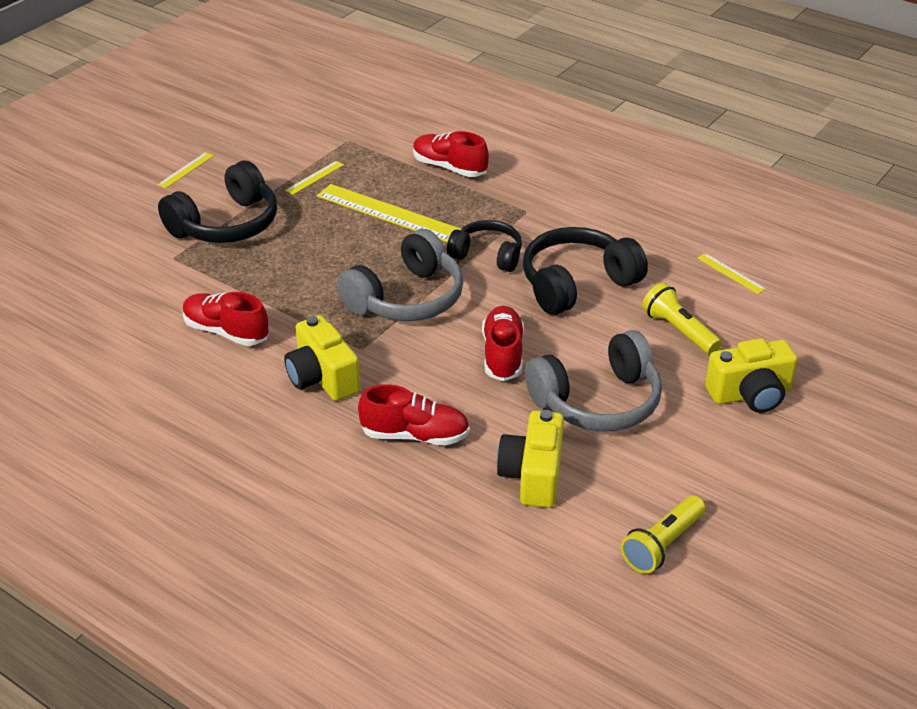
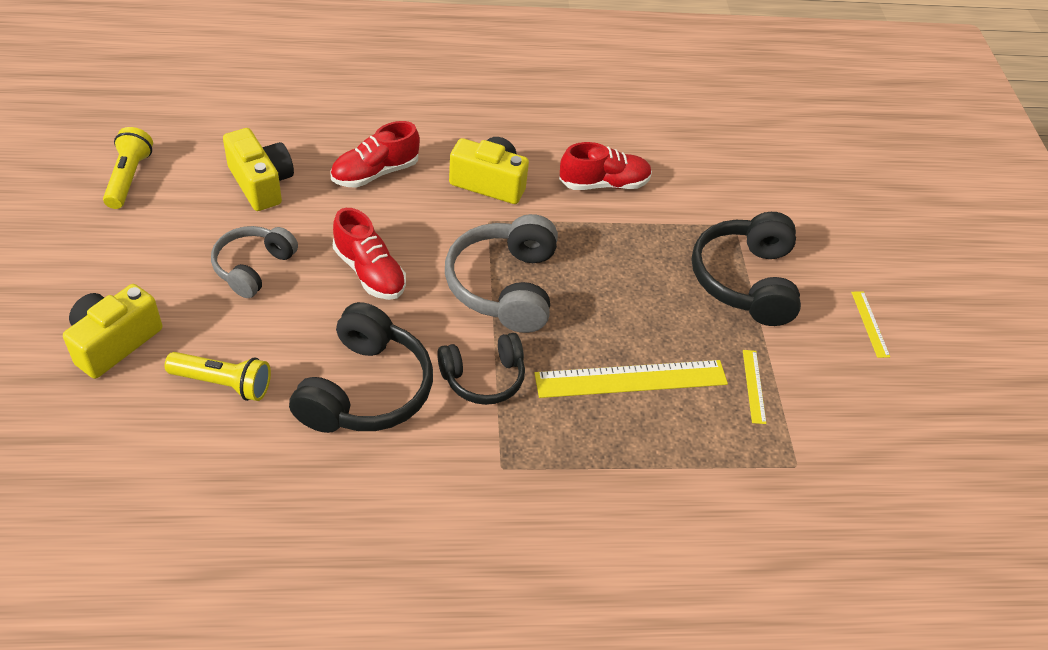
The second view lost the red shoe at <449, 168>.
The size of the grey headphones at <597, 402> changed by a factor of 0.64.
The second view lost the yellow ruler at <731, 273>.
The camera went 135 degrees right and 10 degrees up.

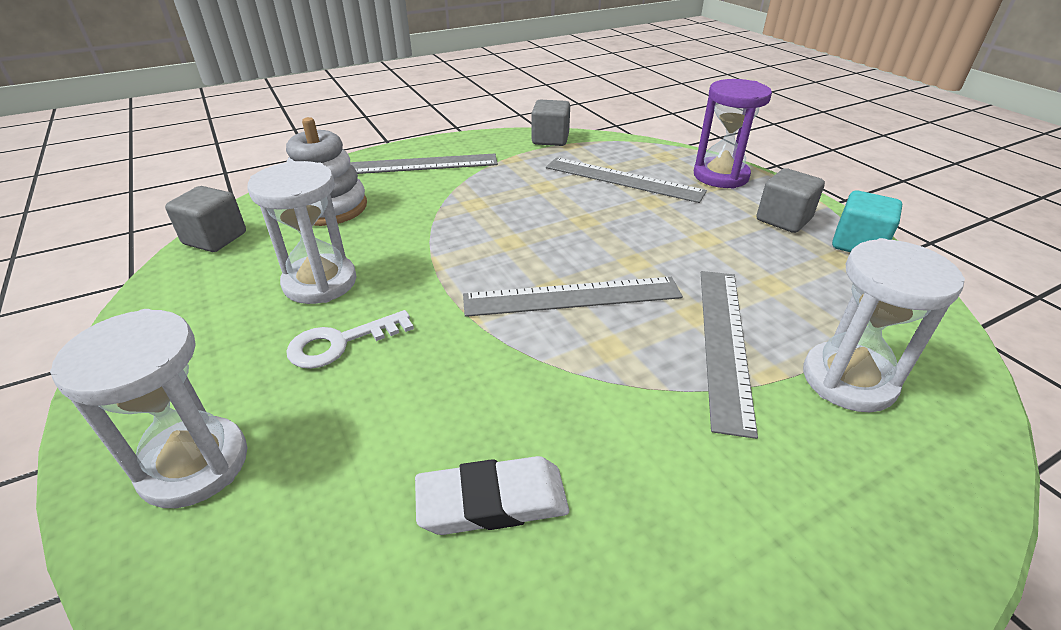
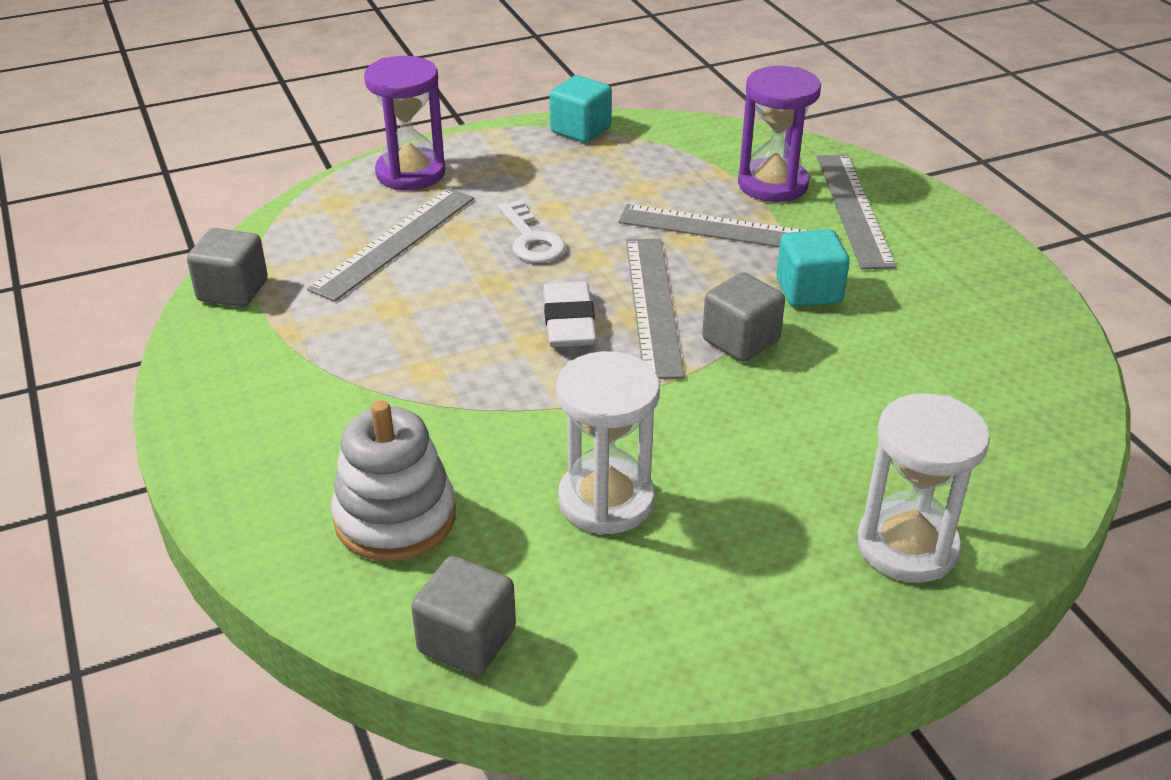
The white key ended up elsewhere, having gone from <340, 343> to <531, 239>.
The grey ruler ended up elsewhere, having gone from <419, 164> to <853, 209>.
The white eraser ended up elsewhere, having gone from <492, 501> to <569, 321>.
The grey cube ended up elsewhere, having gone from <783, 219> to <740, 340>.
What was the white hourglass at <848, 380> turned into the purple hourglass at <772, 184>.
The second view gained the turquoise cube at <809, 291>.
The camera went 85 degrees left and 0 degrees up.

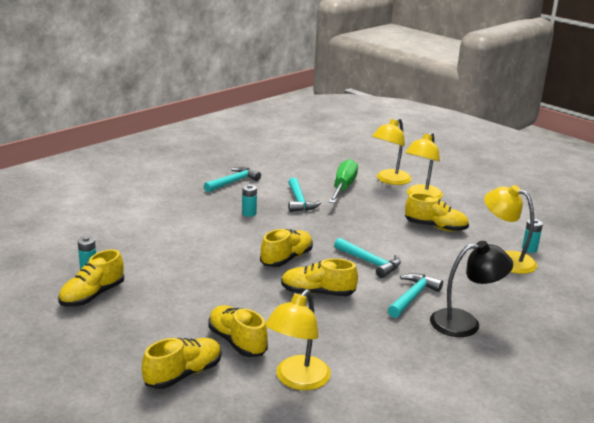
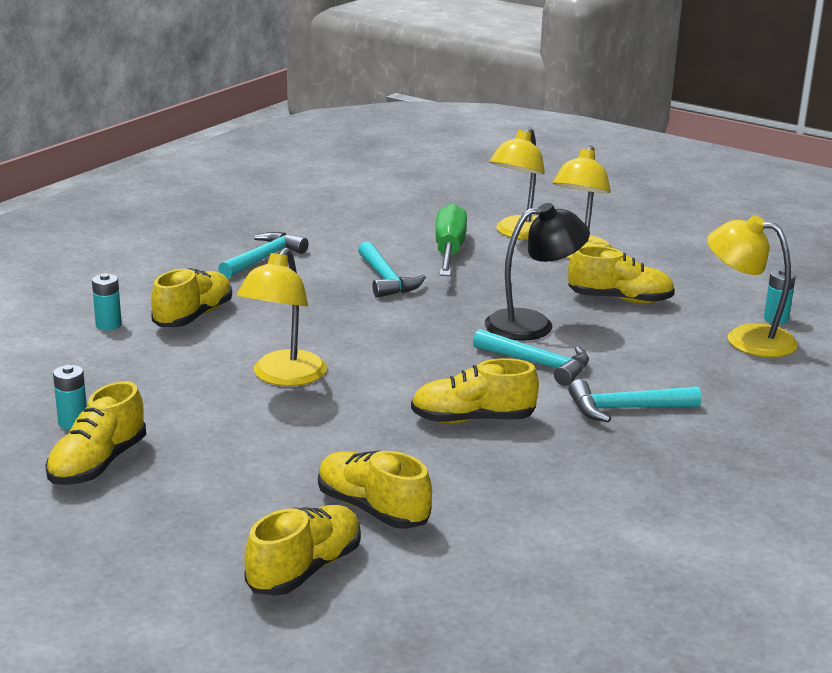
The turquoise battery ended up elsewhere, having gone from <249, 213> to <108, 325>.
The yellow shoe ended up elsewhere, having gone from <286, 259> to <193, 316>.
The yellow lamp ended up elsewhere, having gone from <297, 380> to <283, 377>.
The turquoise hammer at <413, 296> ended up facing another way, 120 degrees counterclockwise from before.
The black lamp ended up elsewhere, having gone from <465, 323> to <532, 324>.
The camera went 10 degrees left and 0 degrees up.

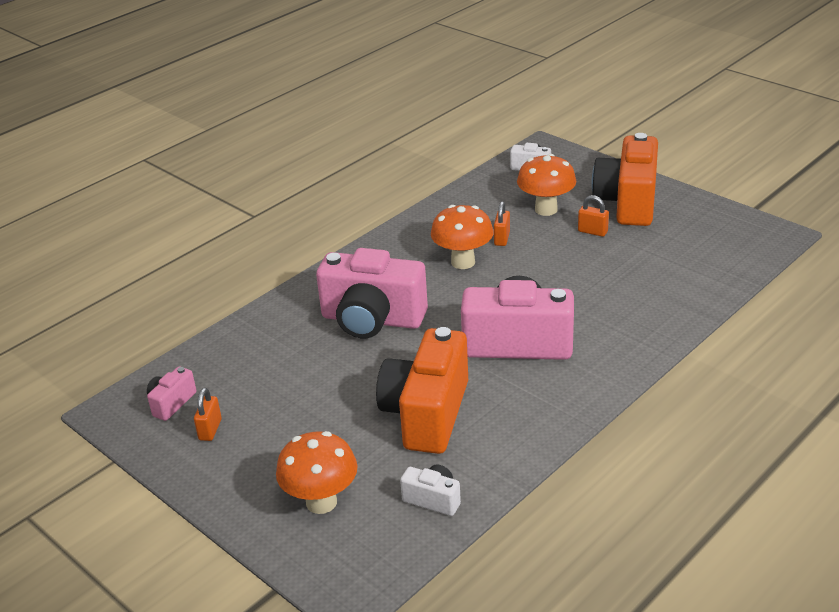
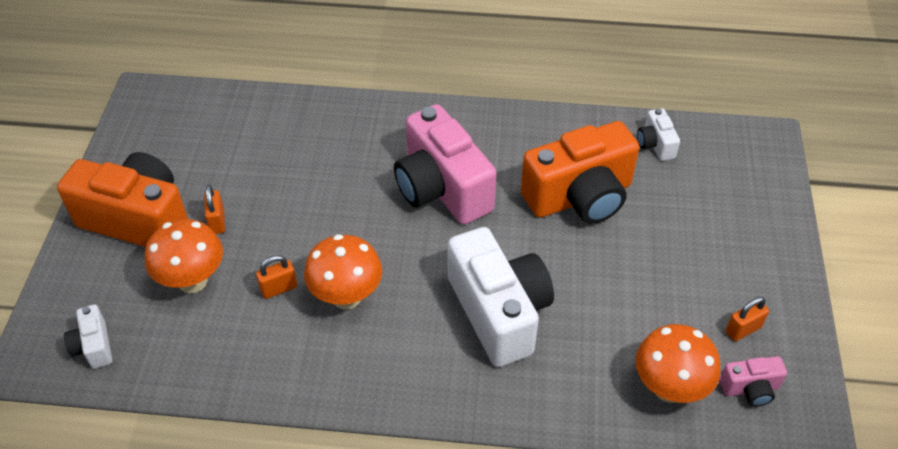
The orange mushroom ended up elsewhere, having gone from <321, 502> to <669, 388>.
What was the pink camera at <372, 319> turned into the white camera at <499, 312>.
The orange camera at <628, 202> ended up facing another way, 135 degrees counterclockwise from before.
The camera went 130 degrees left and 15 degrees up.

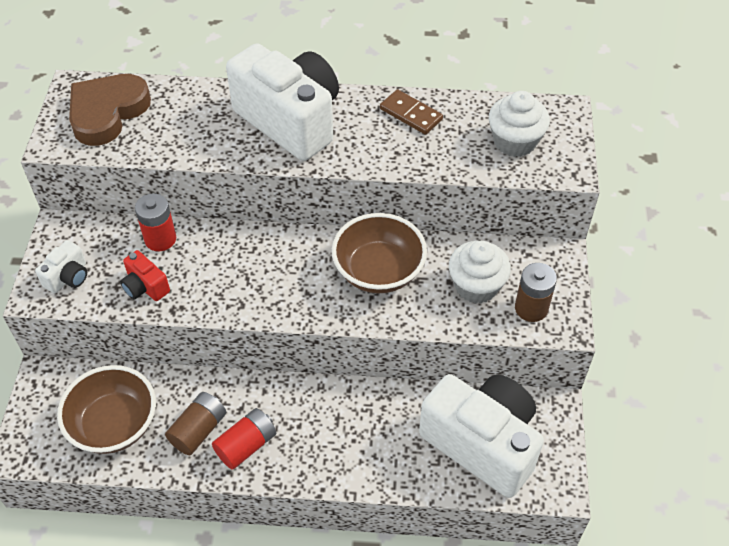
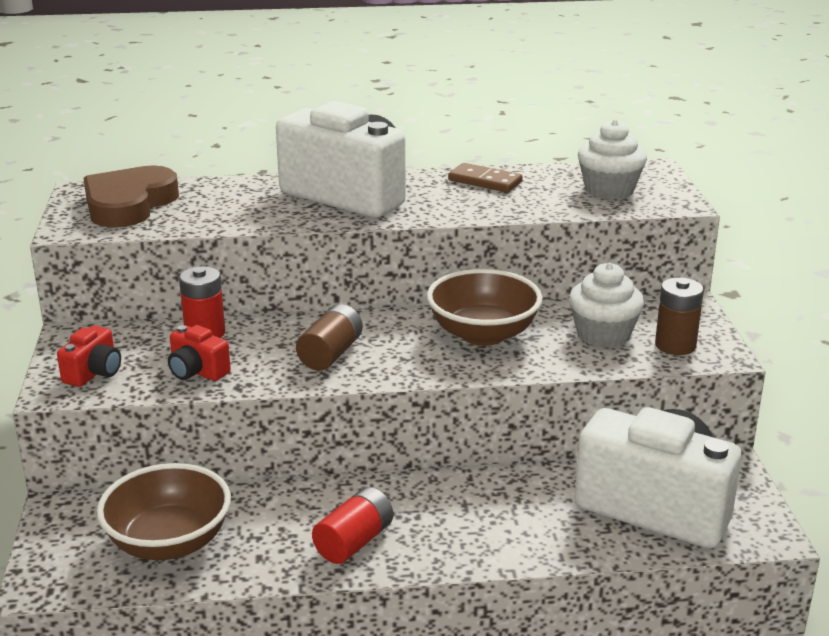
What was the white camera at <68, 277> turned into the red camera at <94, 373>.
The brown battery ended up elsewhere, having gone from <198, 430> to <330, 354>.
The camera went 10 degrees left and 25 degrees down.

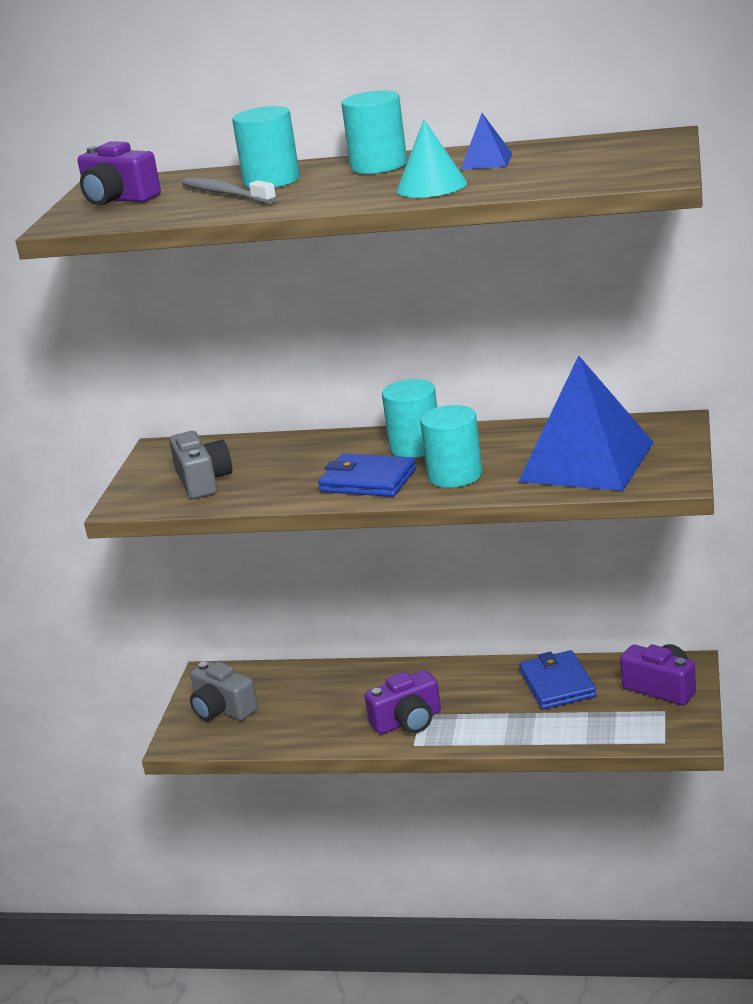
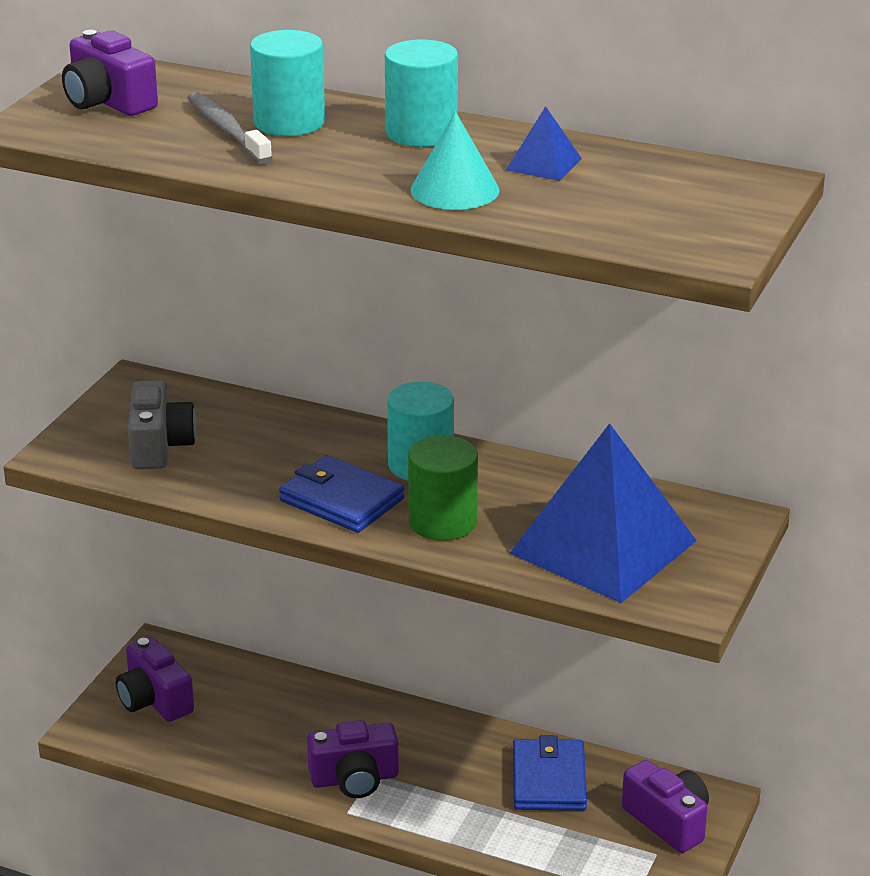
What was the grey camera at <222, 709> turned into the purple camera at <154, 700>.
What was the turquoise cylinder at <455, 475> turned into the green cylinder at <442, 522>.
The camera went 10 degrees right and 5 degrees up.

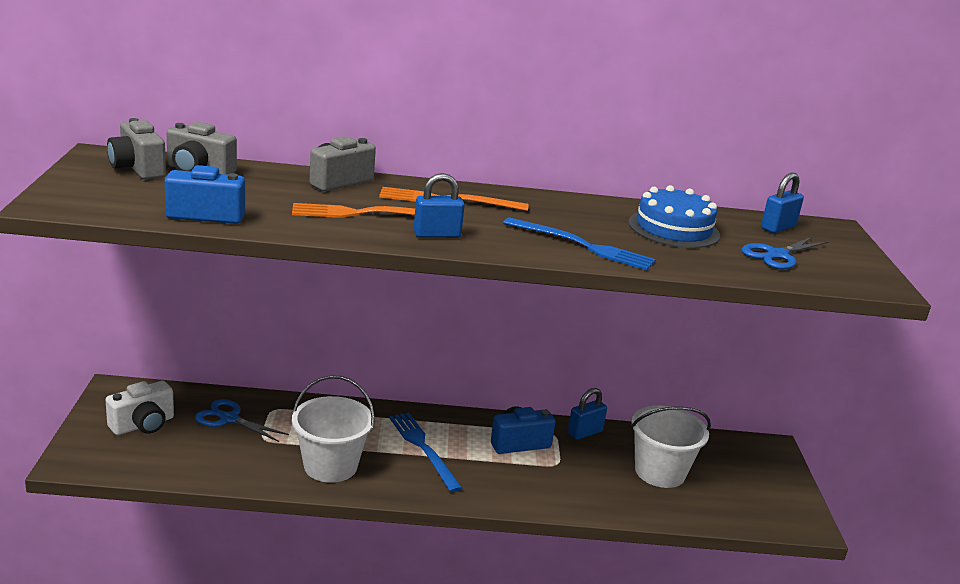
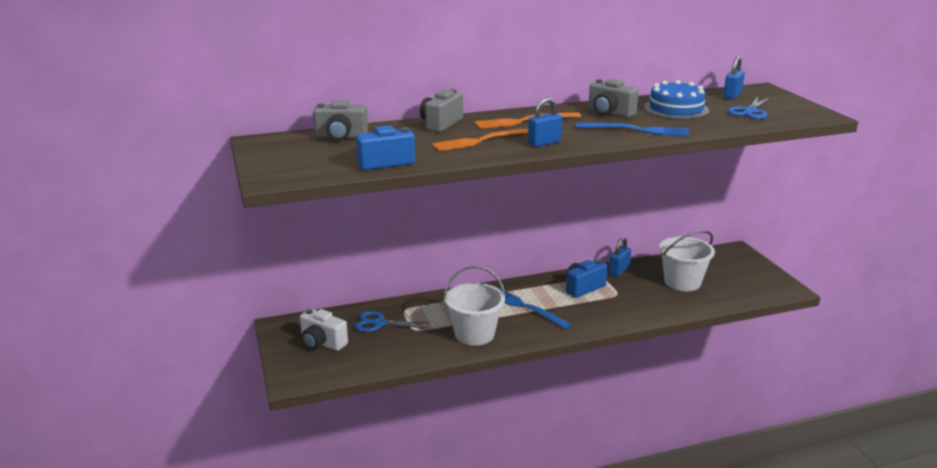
The white camera at <143, 425> ended up facing another way, 90 degrees clockwise from before.
The grey camera ended up elsewhere, having gone from <137, 169> to <610, 113>.
The camera went 15 degrees left and 0 degrees up.

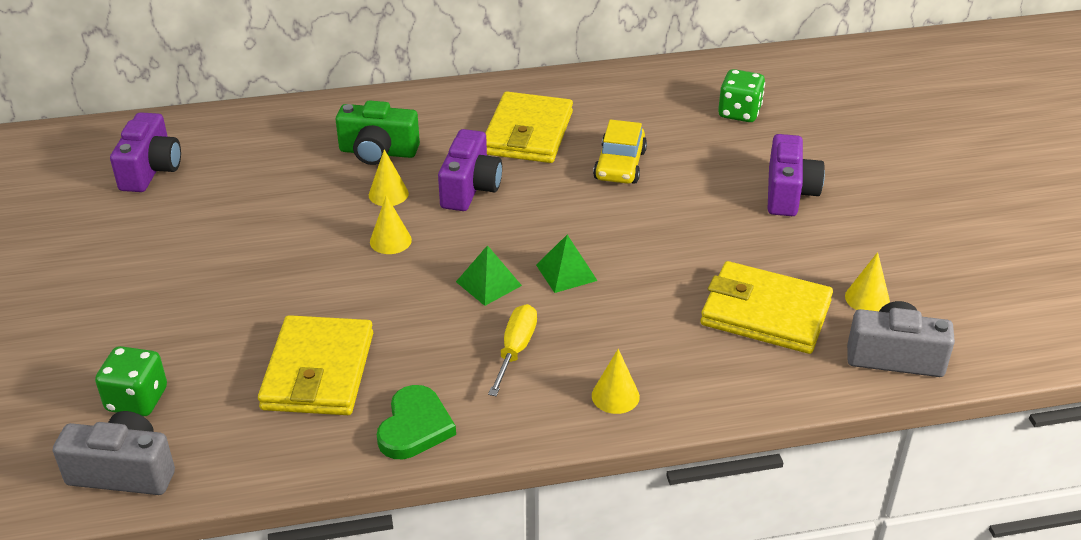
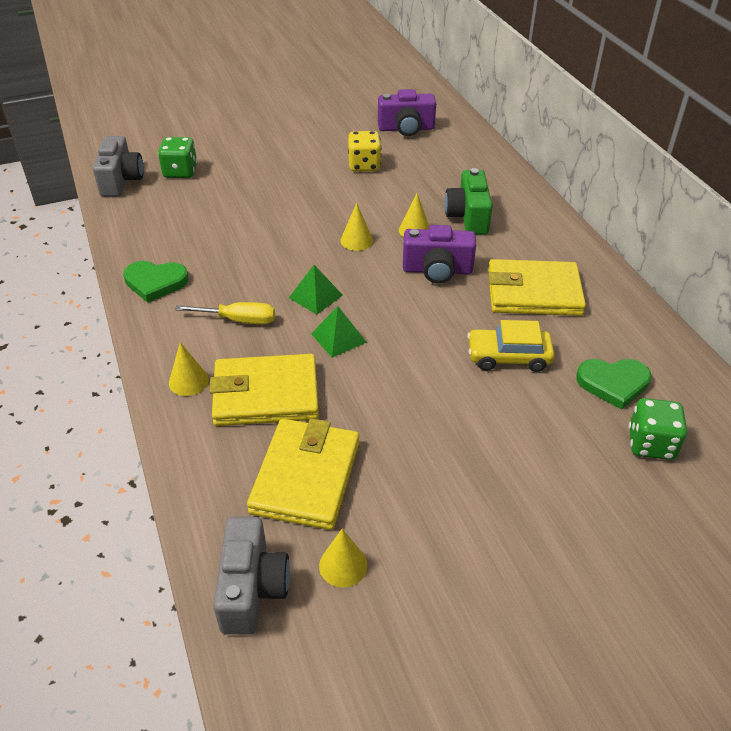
The yellow wallet ended up elsewhere, having gone from <318, 371> to <266, 395>.
The second view lost the purple camera at <789, 193>.
The second view gained the yellow dice at <364, 165>.
The second view gained the green heart at <613, 383>.
The camera went 80 degrees right and 5 degrees up.

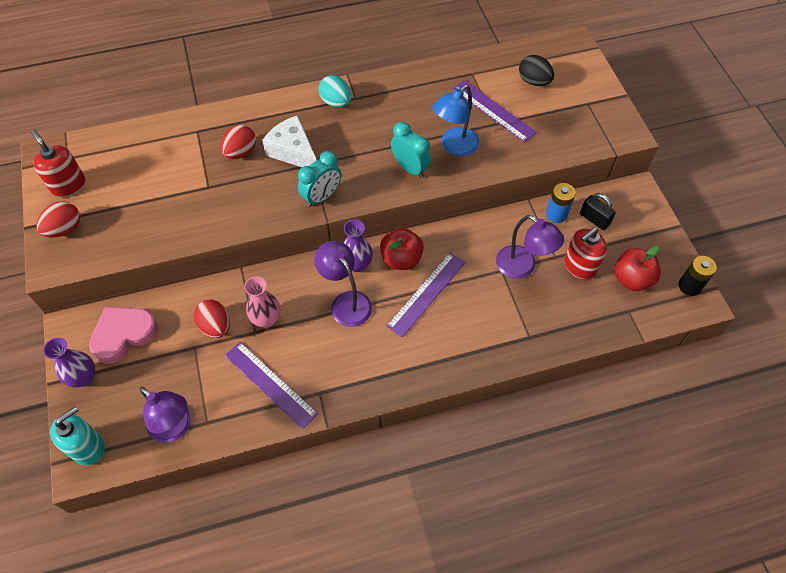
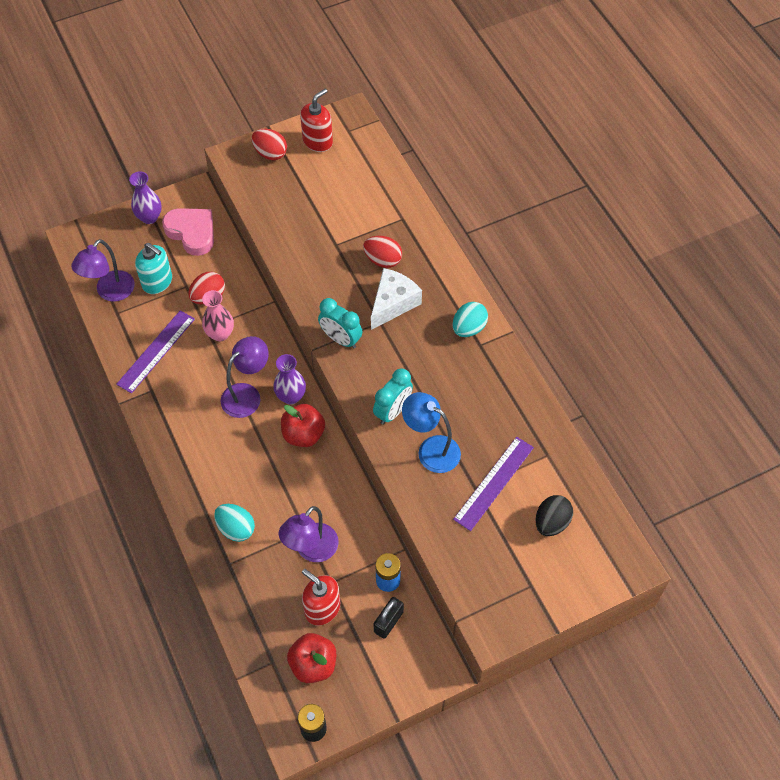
The turquoise soap dispenser ended up elsewhere, having gone from <88, 447> to <157, 282>.
The second view lost the purple ruler at <426, 293>.
The second view gained the turquoise egg at <236, 528>.
The camera went 80 degrees right and 0 degrees up.

